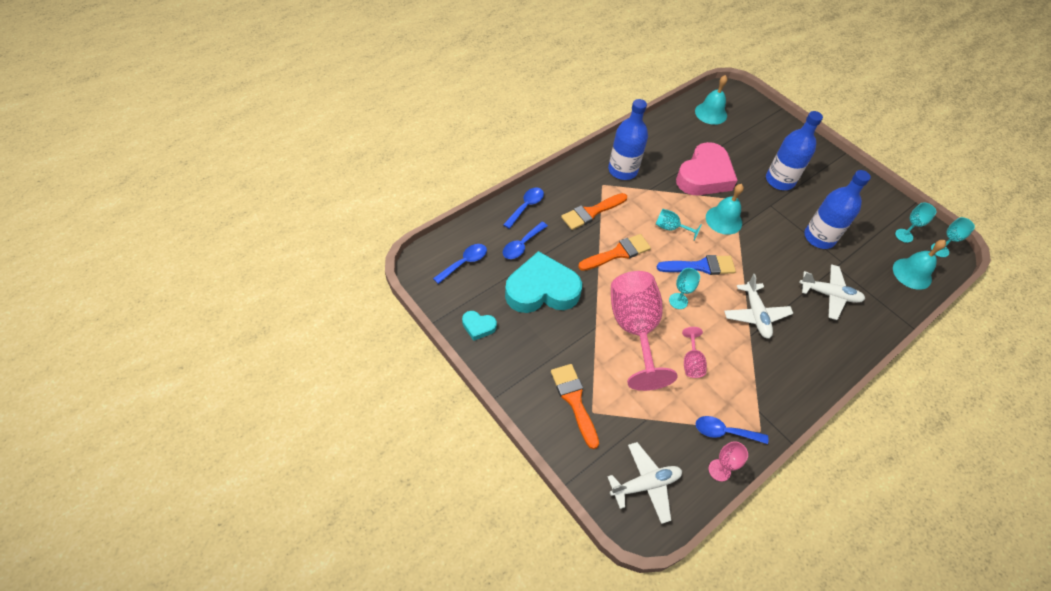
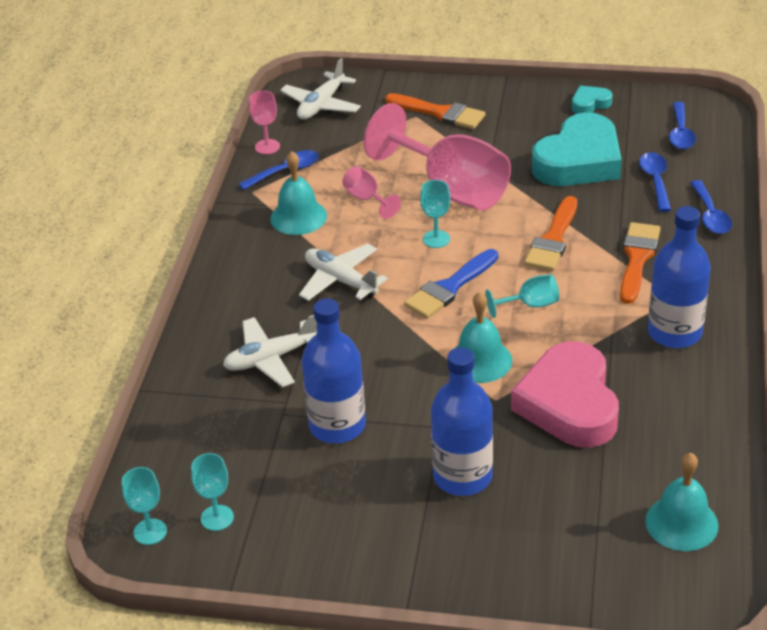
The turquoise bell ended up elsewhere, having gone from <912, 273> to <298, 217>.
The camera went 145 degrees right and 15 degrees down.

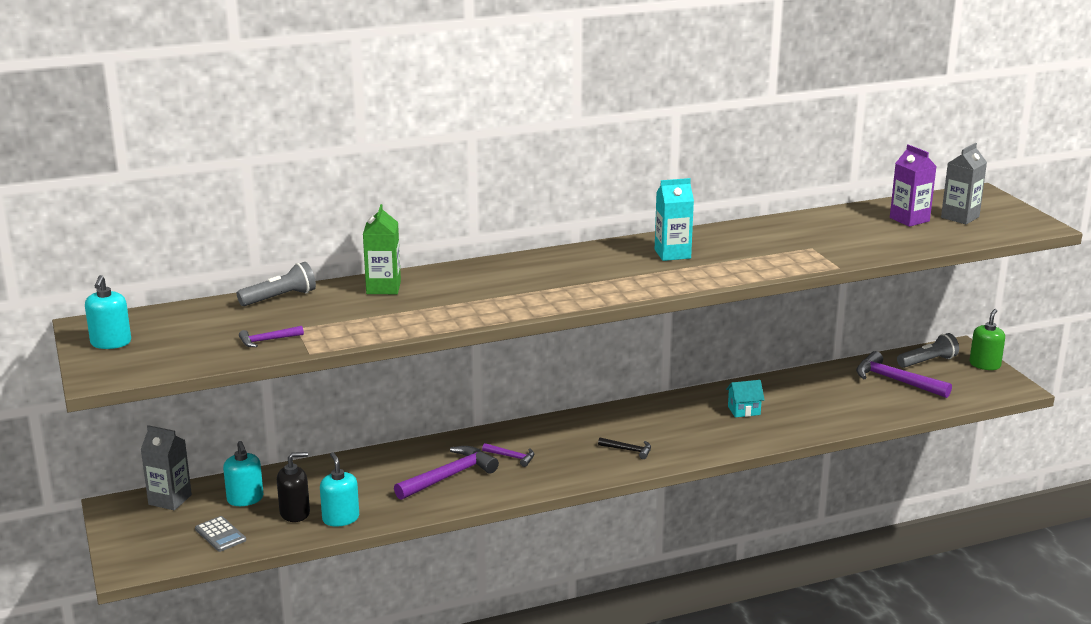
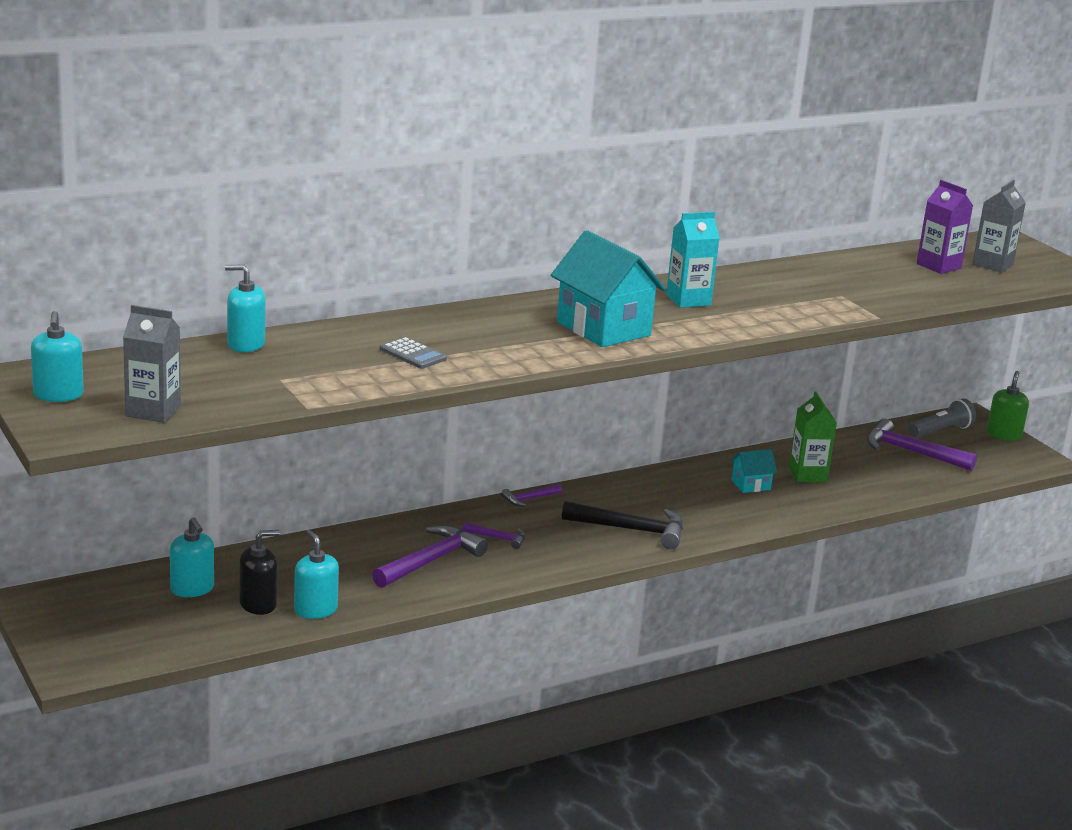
The grey carton ended up elsewhere, having gone from <170, 499> to <153, 411>.
The grey calculator ended up elsewhere, having gone from <220, 535> to <413, 354>.
Where the grey flashlight stood at <280, 298>, the turquoise soap dispenser came to stand at <245, 344>.
The purple hammer ended up elsewhere, having gone from <267, 340> to <529, 499>.
The green carton ended up elsewhere, having gone from <383, 288> to <808, 474>.
The size of the black hammer at <628, 450> changed by a factor of 1.95.
The second view gained the turquoise house at <603, 329>.
The camera went 10 degrees left and 0 degrees up.

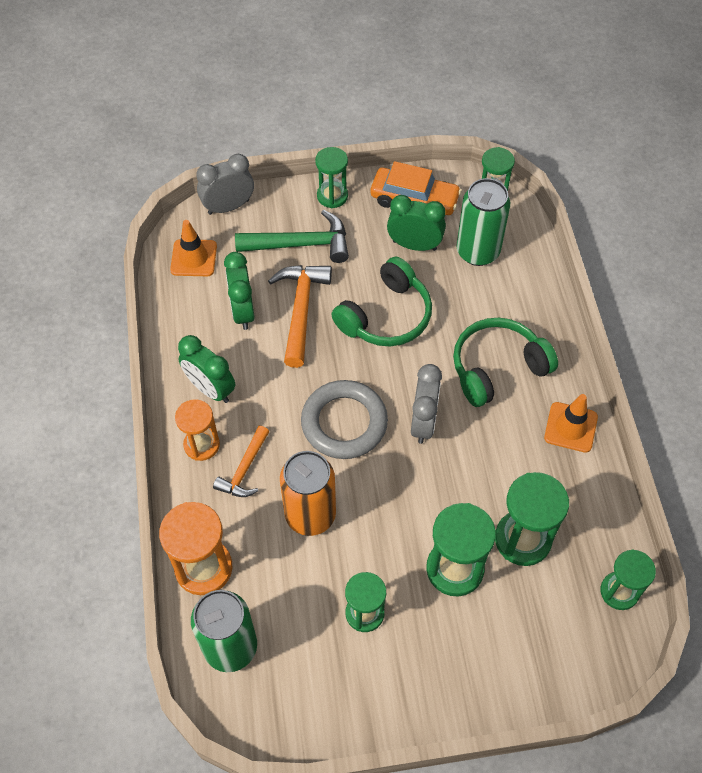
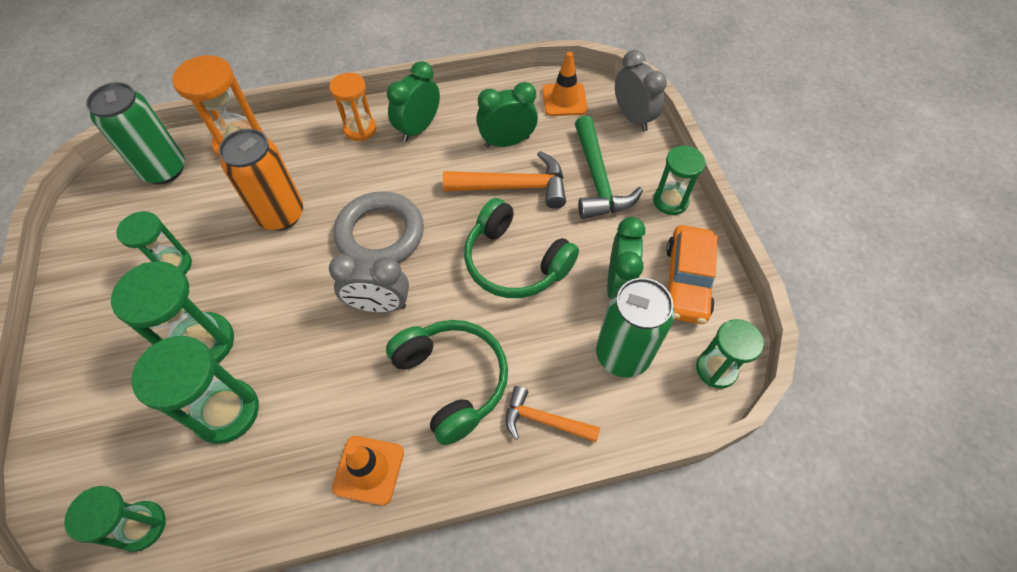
The orange hammer ended up elsewhere, having gone from <244, 469> to <544, 420>.
The camera went 85 degrees right and 0 degrees up.

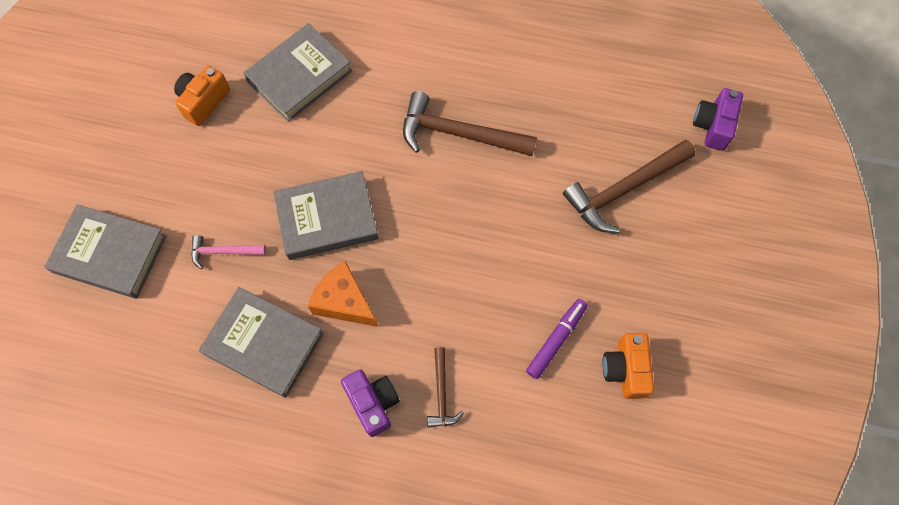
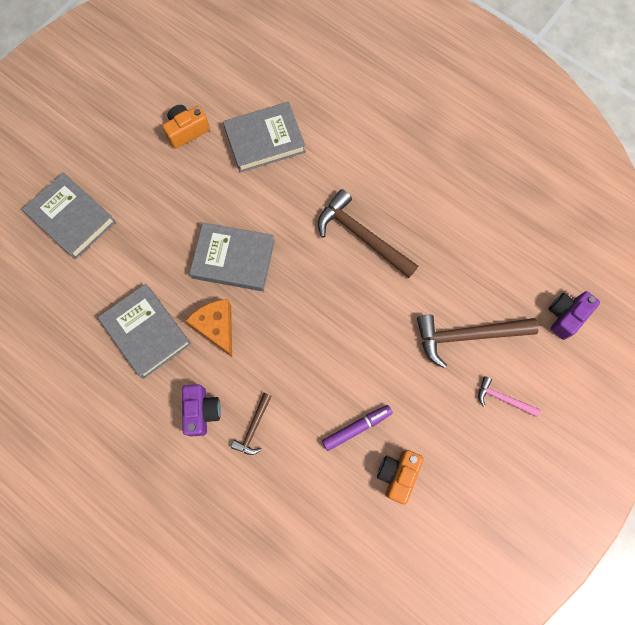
The pink hammer ended up elsewhere, having gone from <223, 252> to <502, 398>.
The camera went 25 degrees right and 5 degrees up.

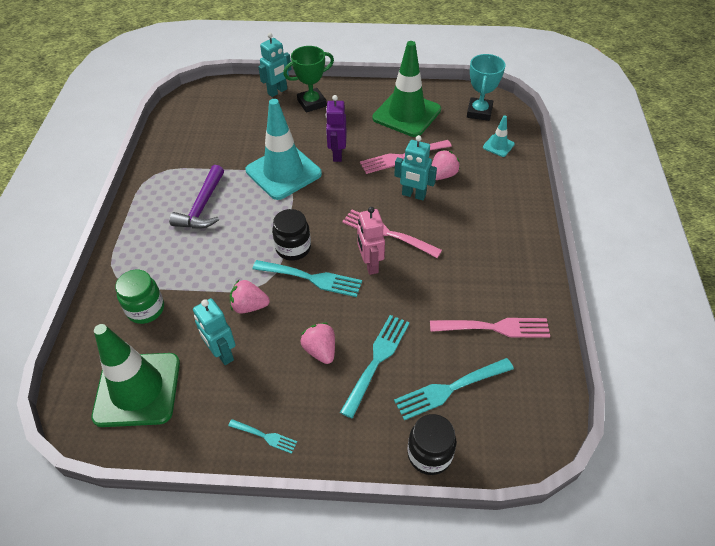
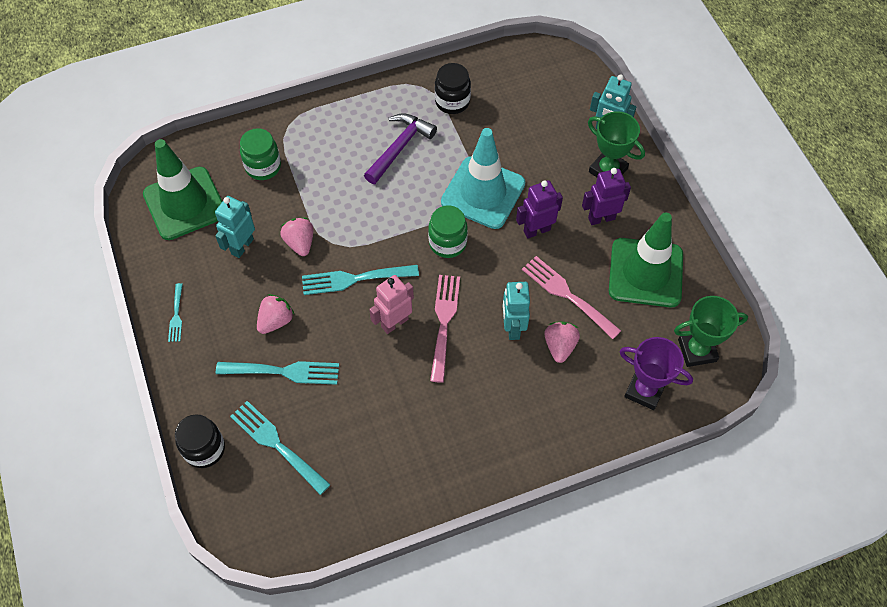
The purple hammer at <202, 207> ended up facing another way, 135 degrees clockwise from before.
The turquoise fork at <312, 278> ended up facing another way, 90 degrees clockwise from before.
The black jar ended up elsewhere, having gone from <293, 248> to <452, 102>.
The second view lost the pink fork at <495, 327>.
The pink strawberry at <442, 175> ended up facing another way, 105 degrees counterclockwise from before.
What was the turquoise trophy at <479, 112> turned into the green trophy at <697, 350>.
Where the turquoise traffic cone stood at <498, 146>, the purple trophy came to stand at <644, 390>.
The second view gained the green jar at <447, 243>.
The second view gained the purple robot at <601, 218>.
The camera went 65 degrees right and 10 degrees up.

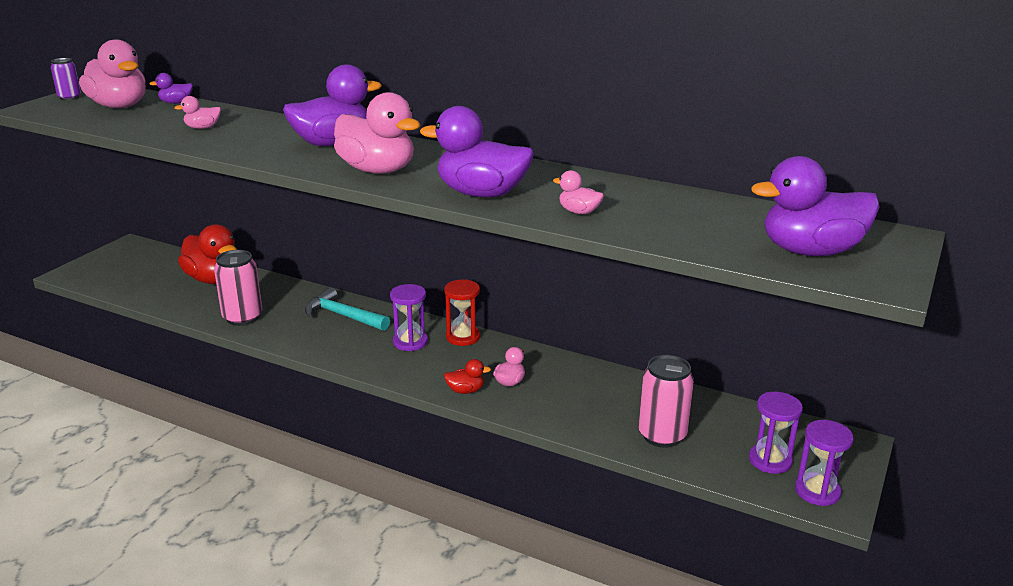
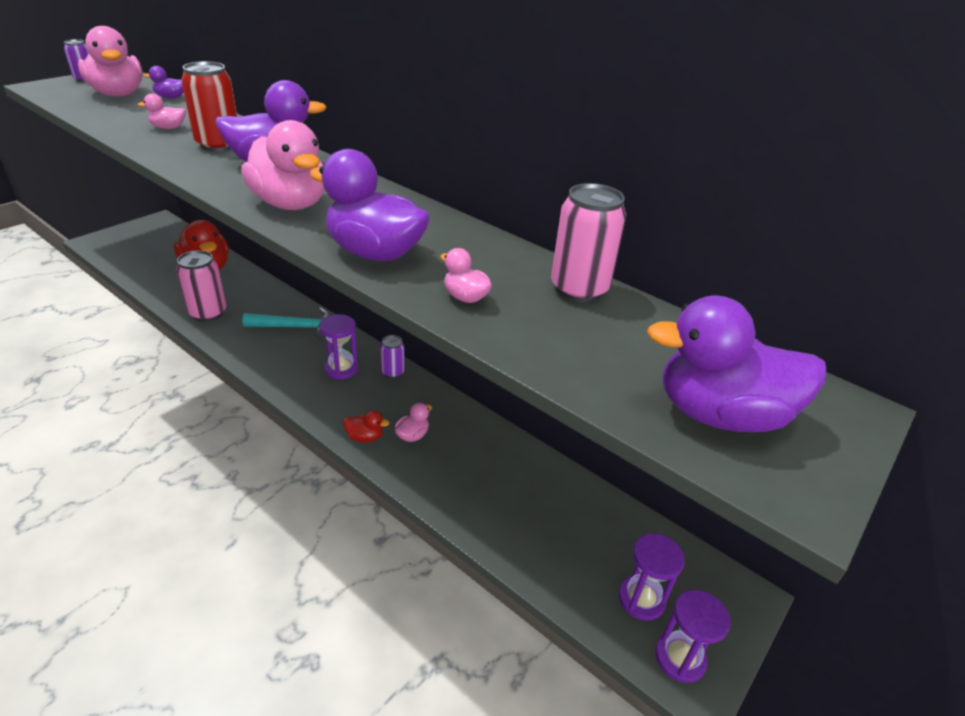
The turquoise hammer at <343, 316> ended up facing another way, 135 degrees clockwise from before.
Where the red hourglass stood at <463, 337>, the purple can came to stand at <393, 372>.
The pink can ended up elsewhere, having gone from <662, 435> to <579, 289>.
The second view gained the red can at <218, 145>.
The camera went 10 degrees right and 10 degrees up.

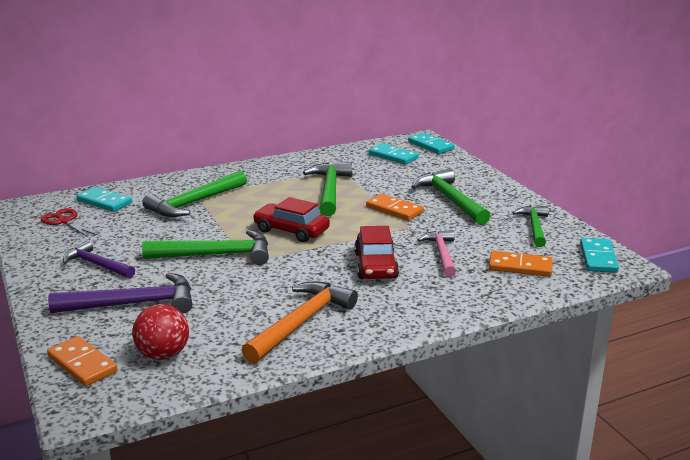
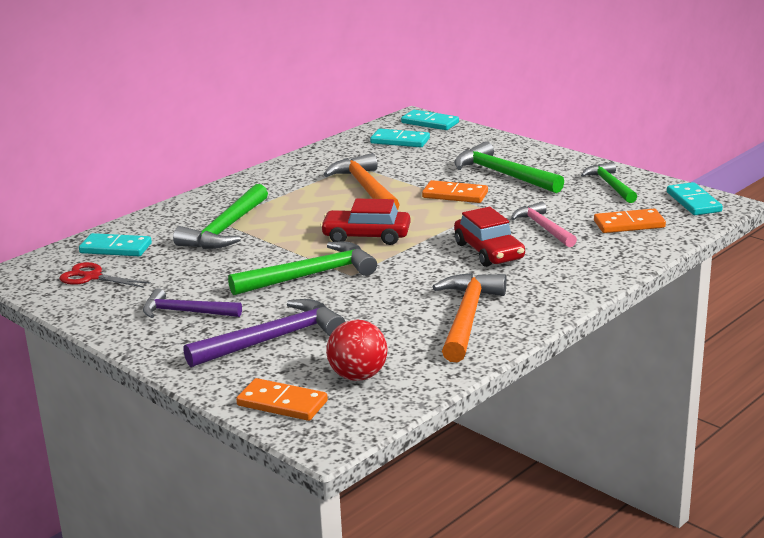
What was the green hammer at <330, 190> turned into the orange hammer at <366, 188>.
The camera went 20 degrees left and 0 degrees up.

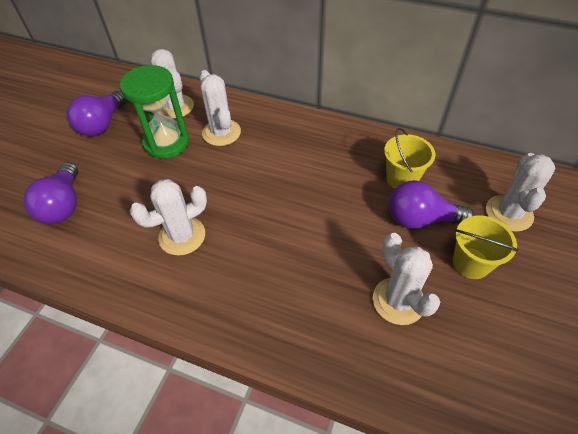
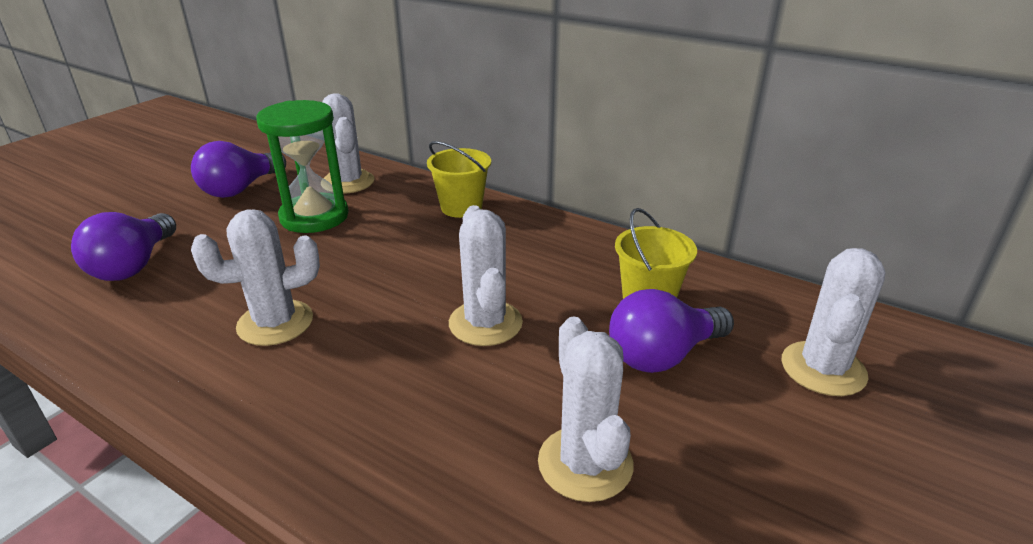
The white cactus ended up elsewhere, having gone from <221, 133> to <485, 323>.
The purple light bulb at <420, 219> ended up facing another way, 45 degrees counterclockwise from before.
The yellow bucket ended up elsewhere, having gone from <471, 263> to <461, 207>.
The camera went 10 degrees right and 20 degrees down.

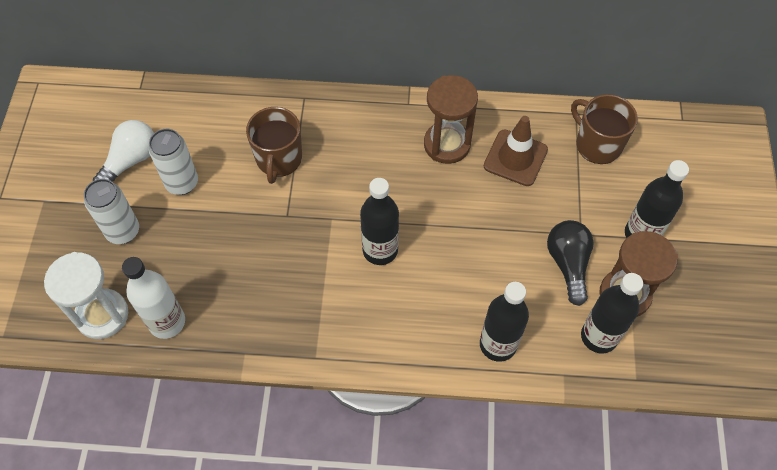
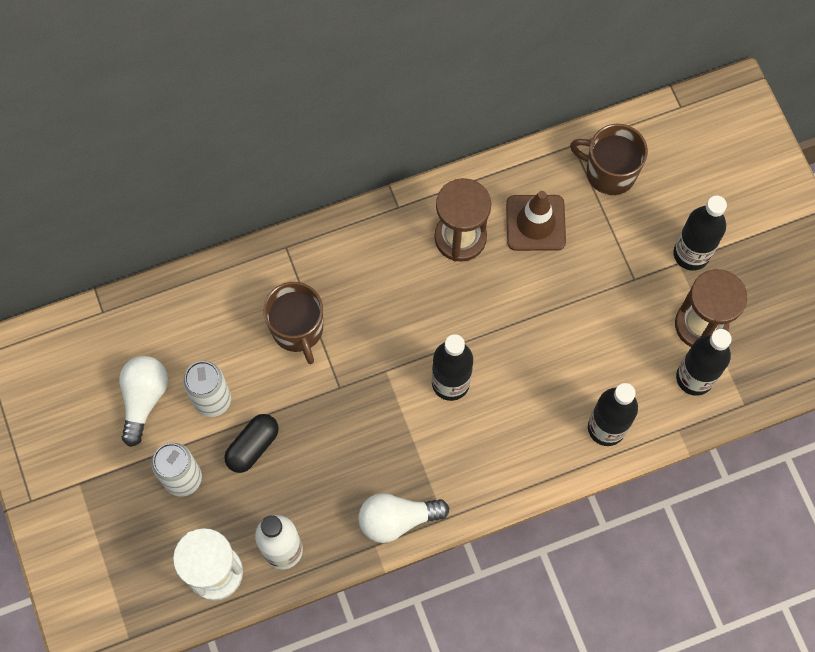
The second view lost the black light bulb at <568, 264>.
The second view gained the black capsule at <253, 446>.
The second view gained the white light bulb at <397, 519>.
The camera went 25 degrees left and 10 degrees up.

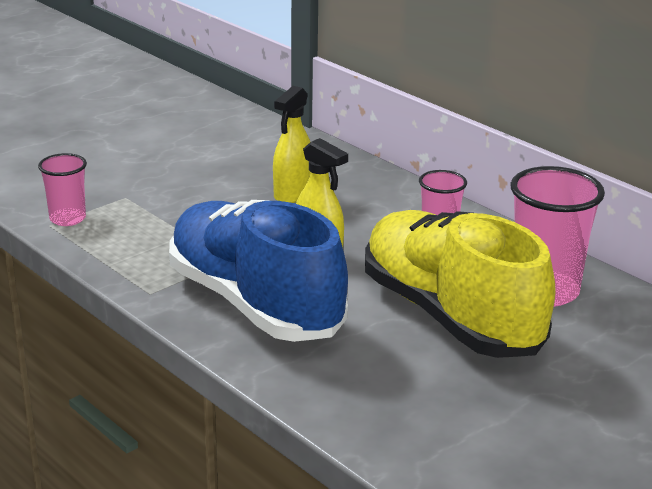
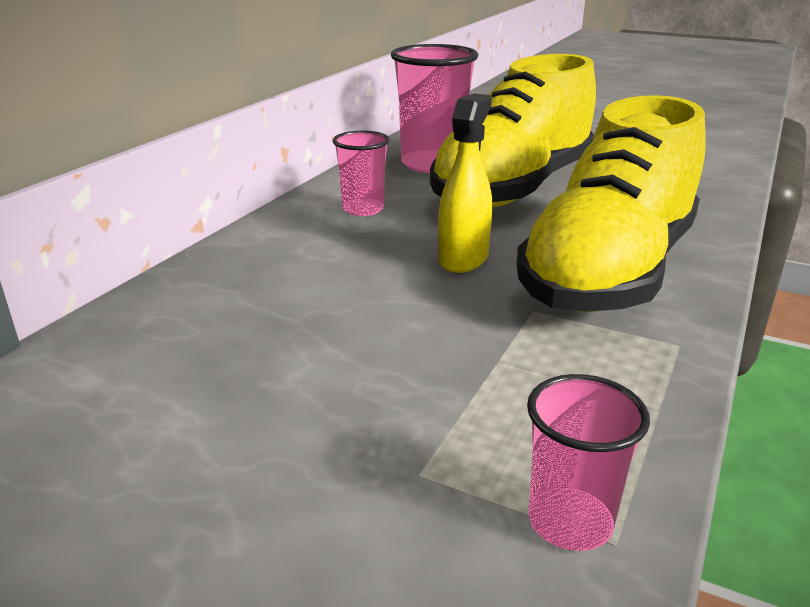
What was the blue shoe at <255, 303> turned into the yellow shoe at <609, 272>.
The second view lost the yellow spray bottle at <292, 194>.
The camera went 110 degrees left and 0 degrees up.

